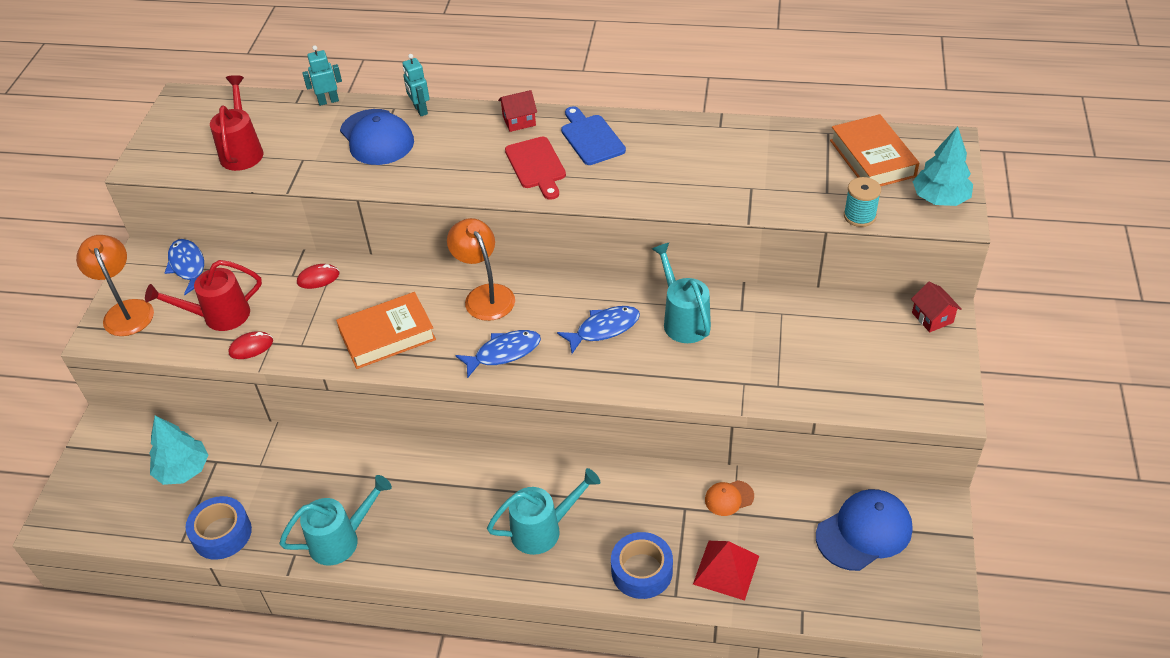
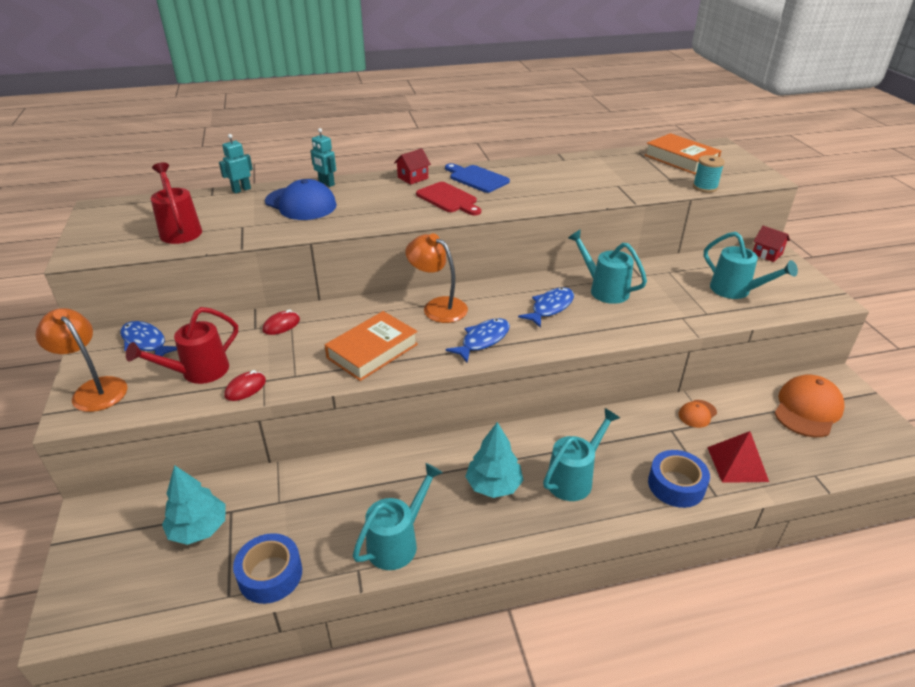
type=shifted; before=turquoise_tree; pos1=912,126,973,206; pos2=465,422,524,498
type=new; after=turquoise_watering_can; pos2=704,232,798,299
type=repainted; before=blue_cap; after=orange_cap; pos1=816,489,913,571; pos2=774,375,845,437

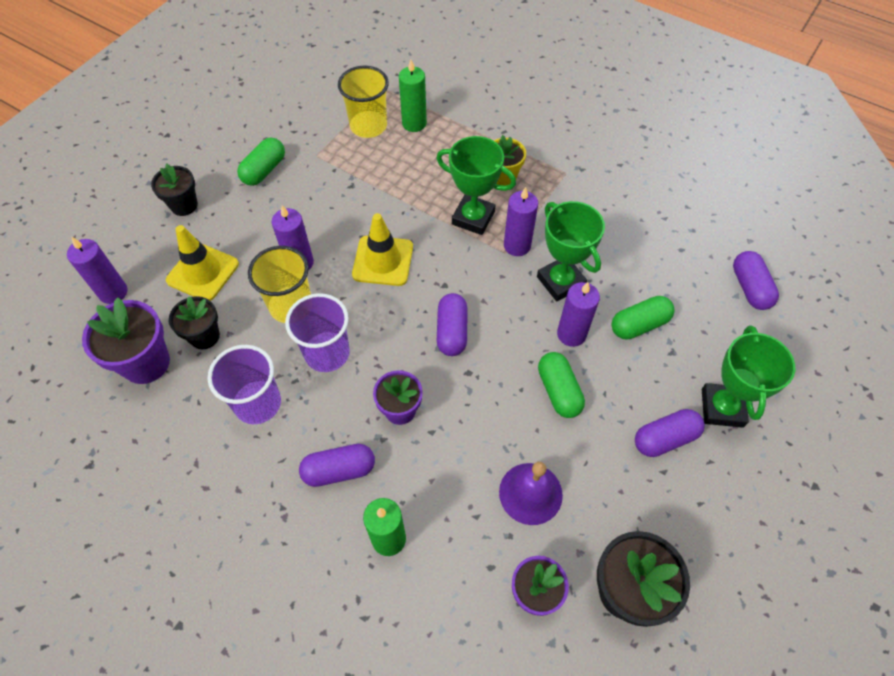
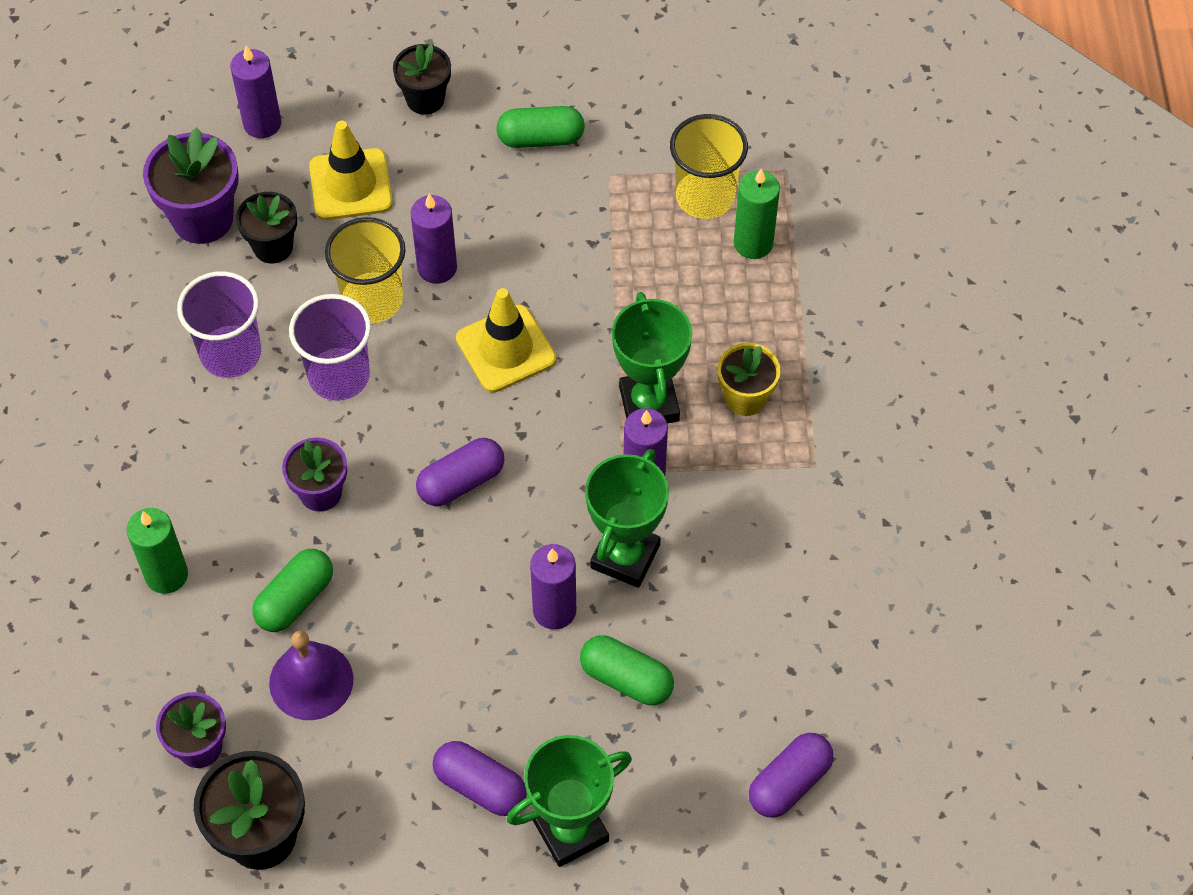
type=shifted; before=green_capsule; pos1=538,352,585,418; pos2=252,549,333,632
type=gone; before=purple_capsule; pos1=299,444,375,487

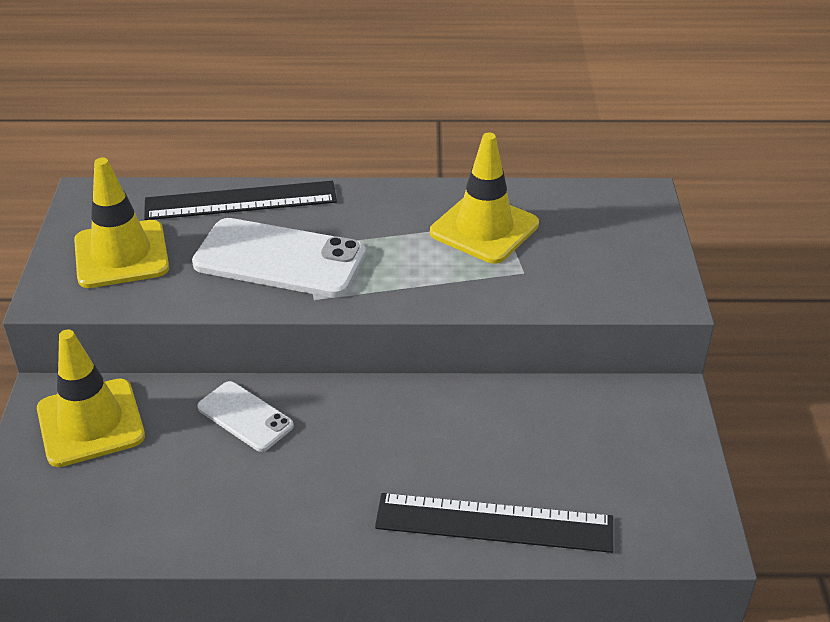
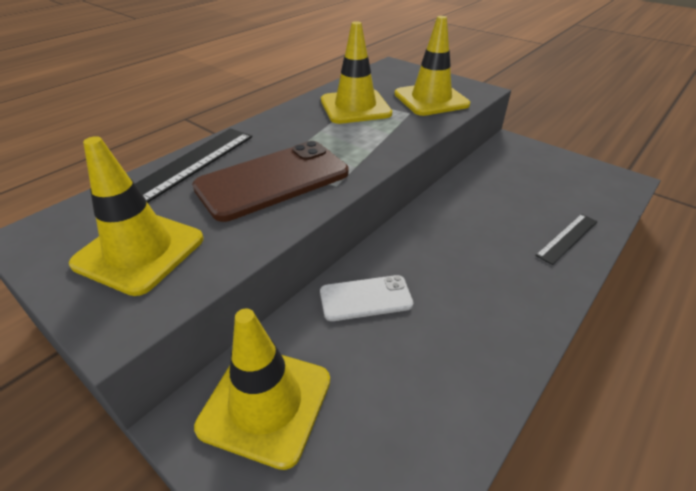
type=repainted; before=white_phone; after=brown_phone; pos1=192,218,366,298; pos2=192,141,349,222
type=new; after=yellow_traffic_cone; pos2=395,16,470,116
type=scaled; before=black_ruler; pos1=375,493,613,553; pos2=535,214,598,265; scale=0.55

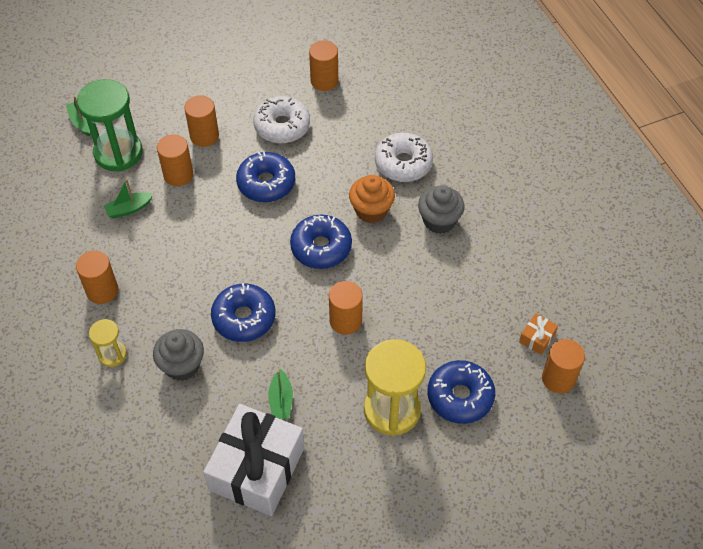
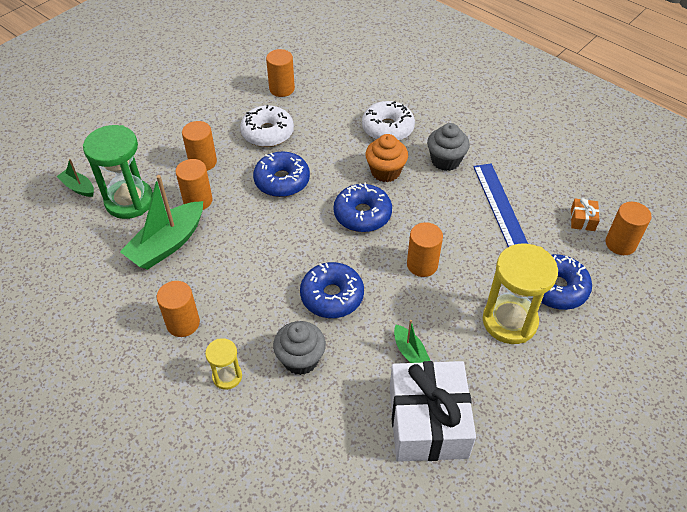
type=scaled; before=green_boat; pos1=104,179,153,218; pos2=120,175,203,270; scale=1.95
type=new; after=blue_ruler; pos2=473,164,528,247

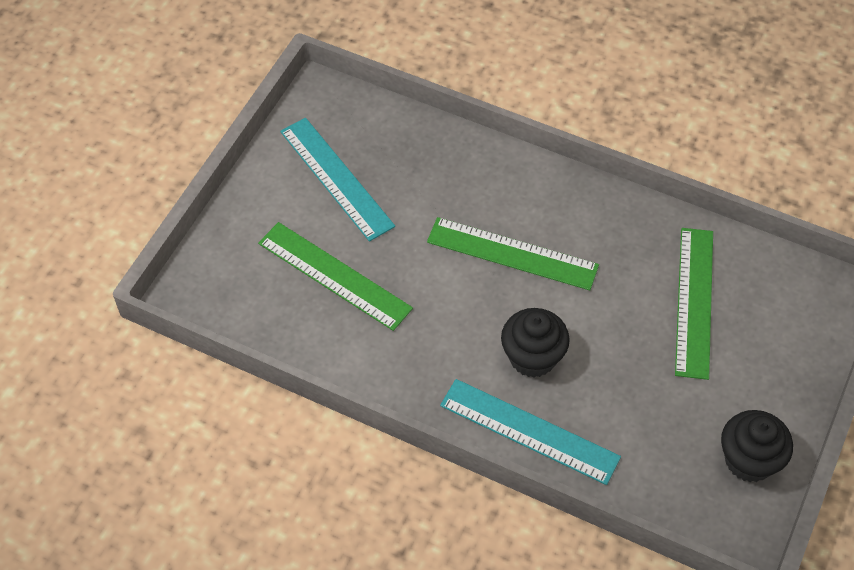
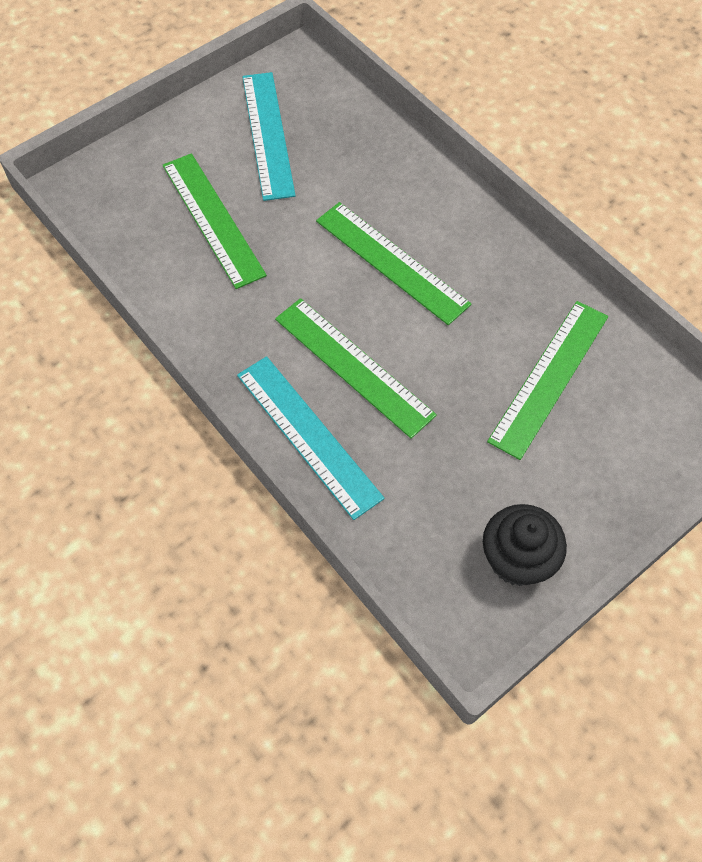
type=swapped; before=black_cupcake; after=green_ruler; pos1=501,308,570,377; pos2=275,298,437,439

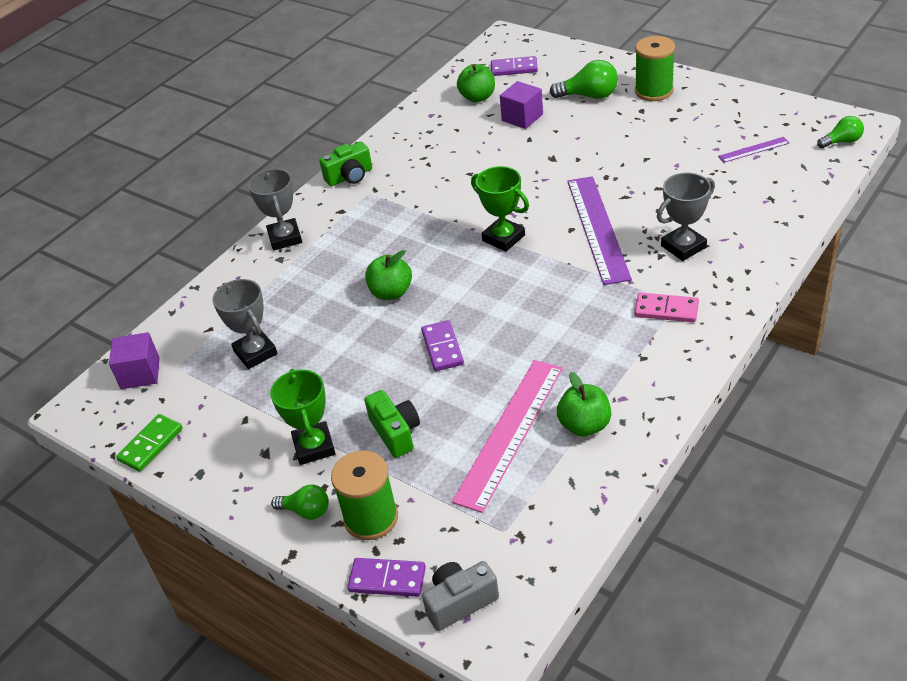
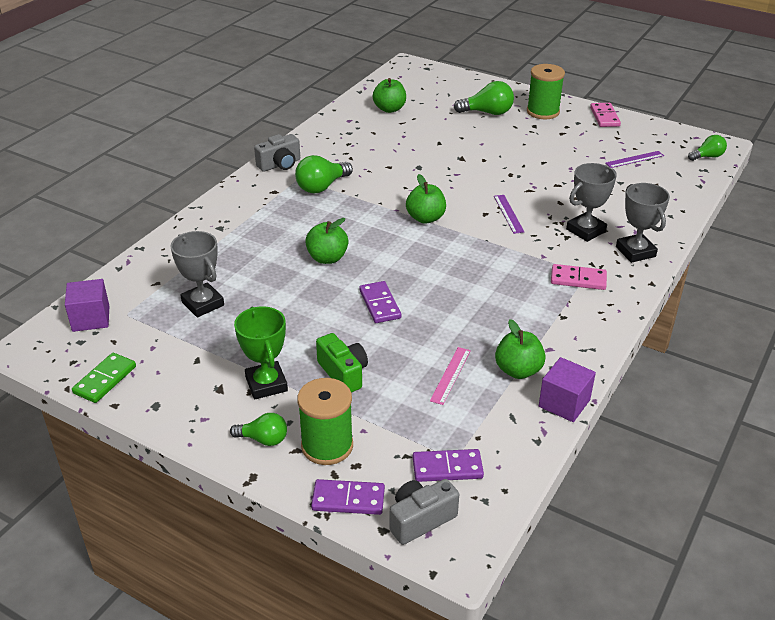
type=repainted; before=green_camera; after=grey_camera; pos1=319,142,372,186; pos2=254,134,300,172
type=new; after=green_light_bulb; pos2=295,155,353,193
type=swapped; before=green_trophy; after=green_apple; pos1=471,166,529,252; pos2=406,174,446,224
type=shifted; before=purple_domino; pos1=491,56,538,76; pos2=413,449,484,482
type=scaled; before=pink_ruler; pos1=452,360,563,513; pos2=430,347,471,405; scale=0.46
type=scaled; before=purple_ruler; pos1=567,176,632,285; pos2=494,195,524,234; scale=0.46
type=shifted; before=purple_cube; pos1=500,81,543,129; pos2=539,357,596,422
type=new; after=pink_domino; pos2=590,103,621,127
type=shifted; before=grey_trophy; pos1=248,169,302,251; pos2=616,183,670,263

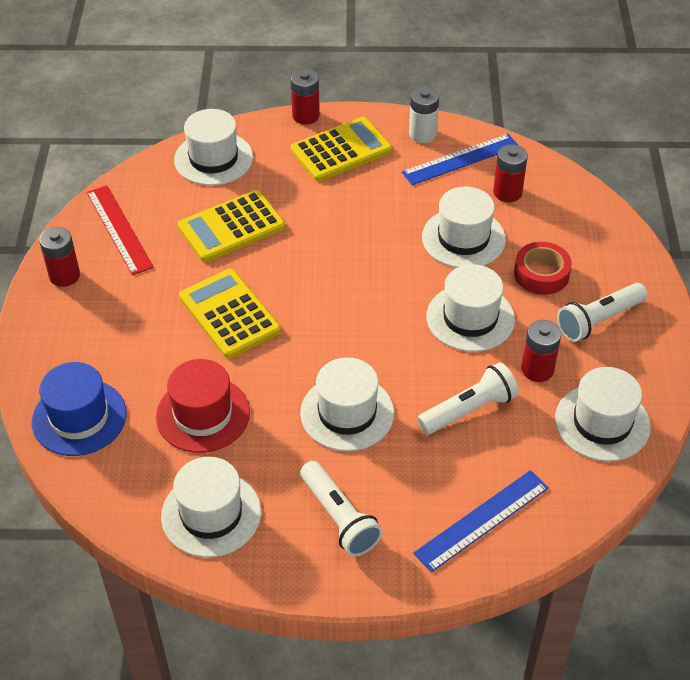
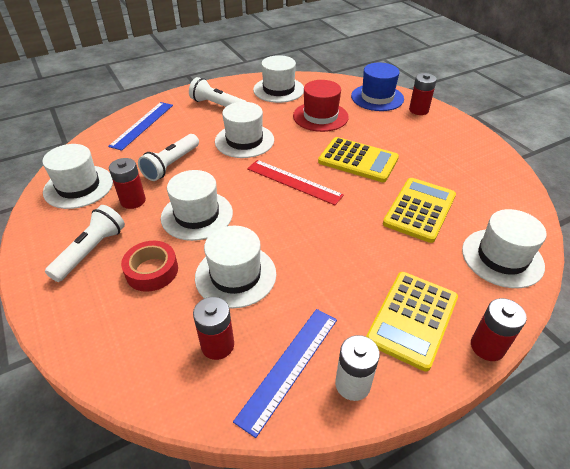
type=shifted; before=red_ruler; pos1=87,185,154,275; pos2=247,160,344,205
type=shifted; before=red_battery; pos1=39,227,80,287; pos2=409,73,437,115

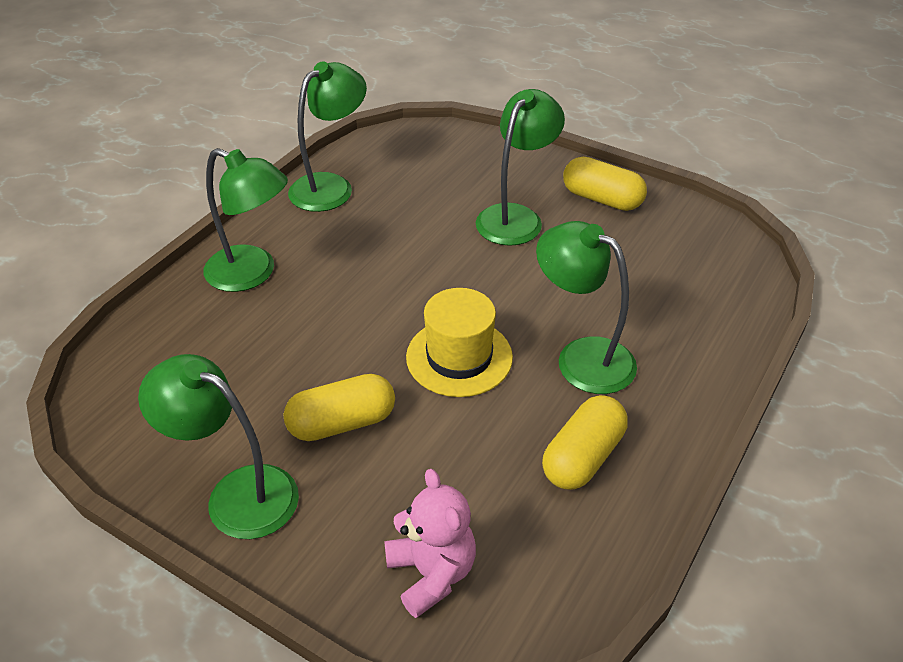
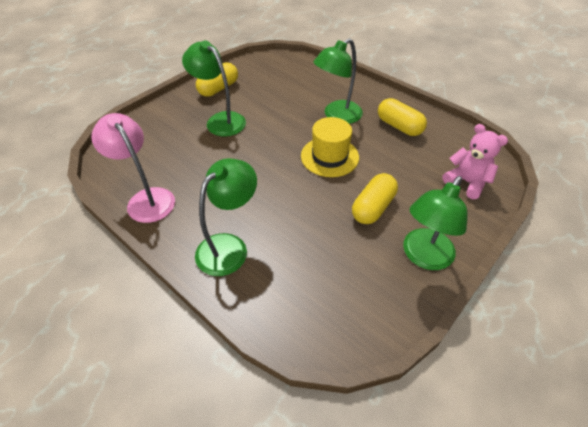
type=repainted; before=green_lamp; after=pink_lamp; pos1=288,62,367,212; pos2=91,113,175,223
type=rotated; before=yellow_capsule; pos1=283,374,395,441; pos2=352,173,398,224; turn=45
type=rotated; before=pink_teddy_bear; pos1=384,469,476,618; pos2=442,124,508,199; turn=60

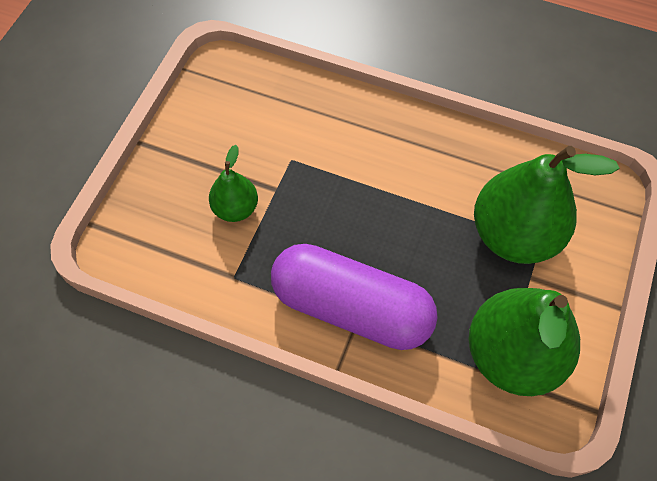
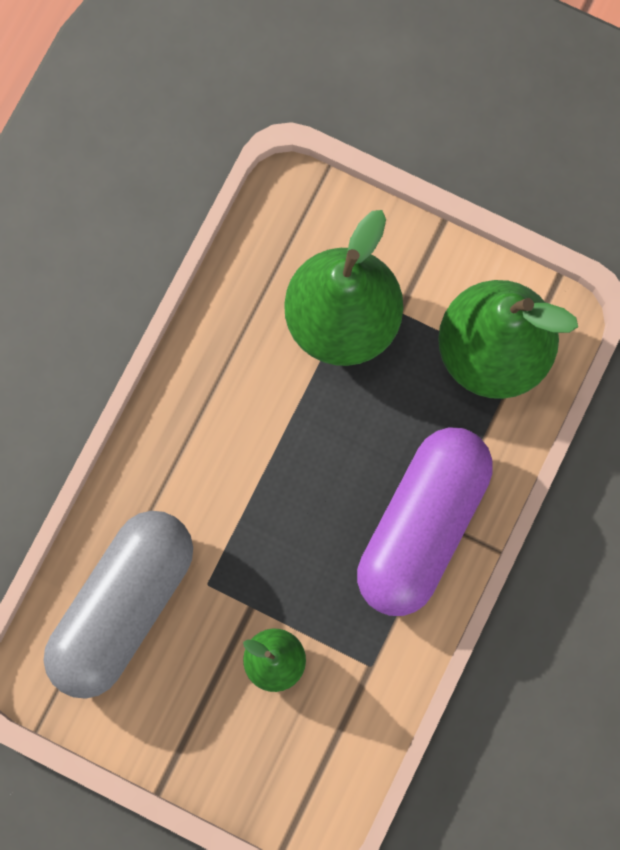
type=new; after=grey_capsule; pos2=44,511,193,699

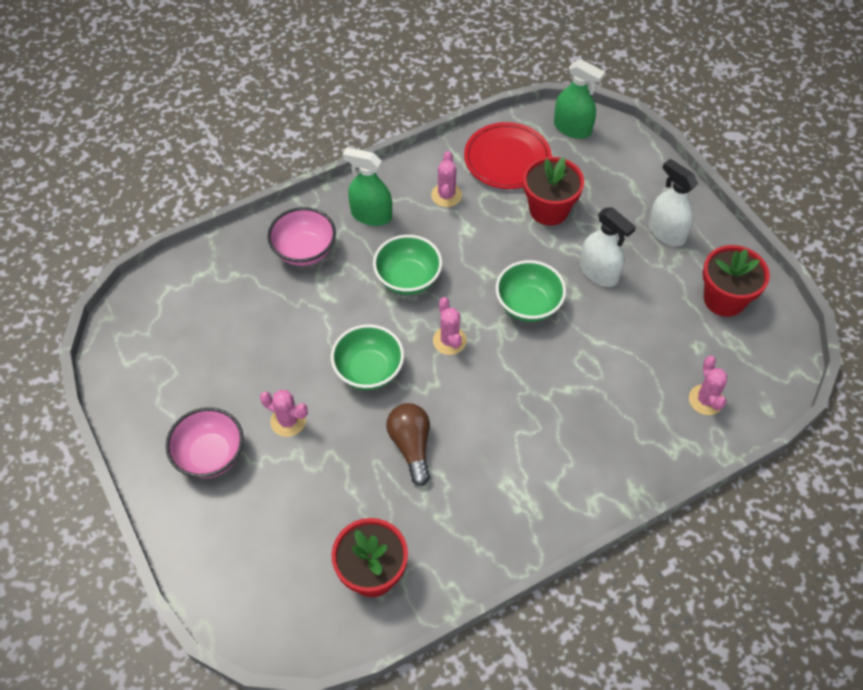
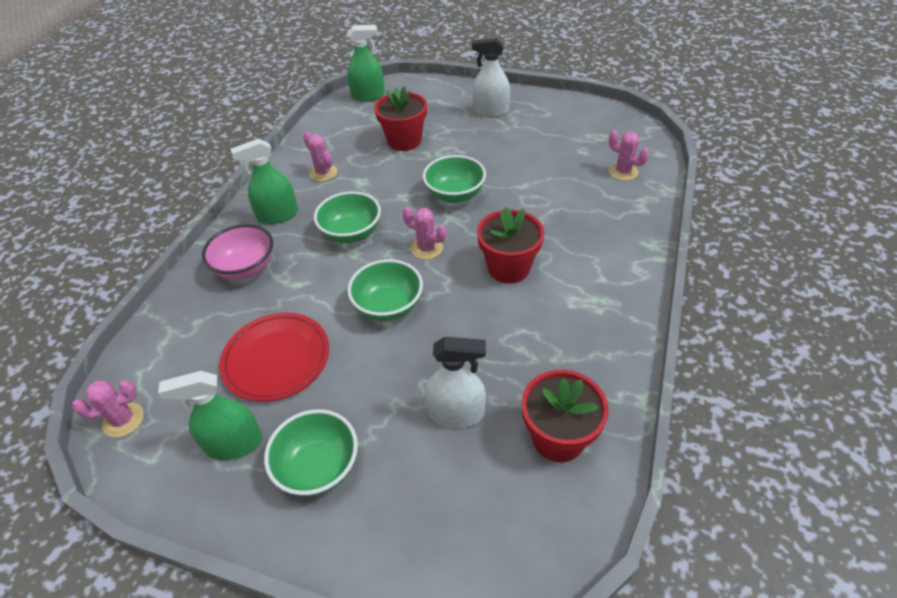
type=shifted; before=pink_cactus; pos1=260,390,308,437; pos2=72,380,144,438
type=new; after=green_spray_bottle; pos2=158,371,263,460
type=shifted; before=red_plate; pos1=464,122,552,189; pos2=219,313,329,402
type=repainted; before=pink_bowl; after=green_bowl; pos1=166,407,244,479; pos2=264,409,358,496
type=shifted; before=white_spray_bottle; pos1=580,207,636,287; pos2=425,337,486,428
type=shifted; before=red_flower_pot; pos1=702,245,770,317; pos2=477,207,545,283
type=gone; before=brown_light_bulb; pos1=386,403,430,486

